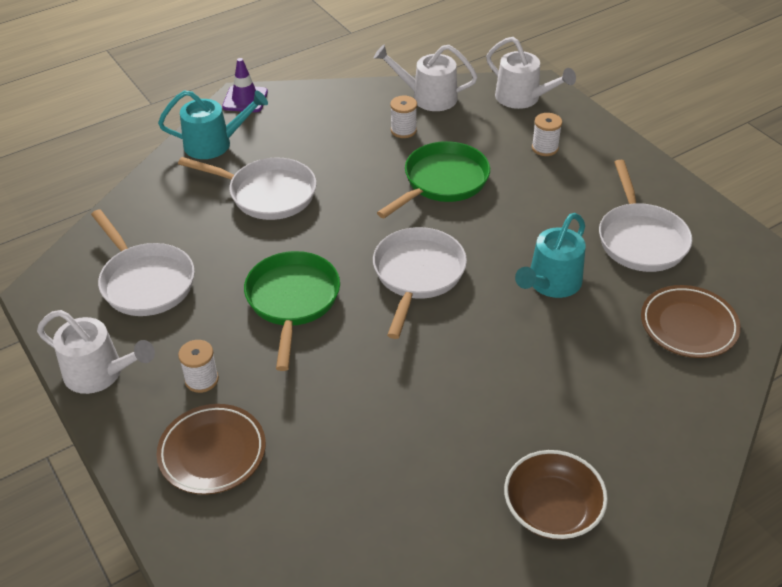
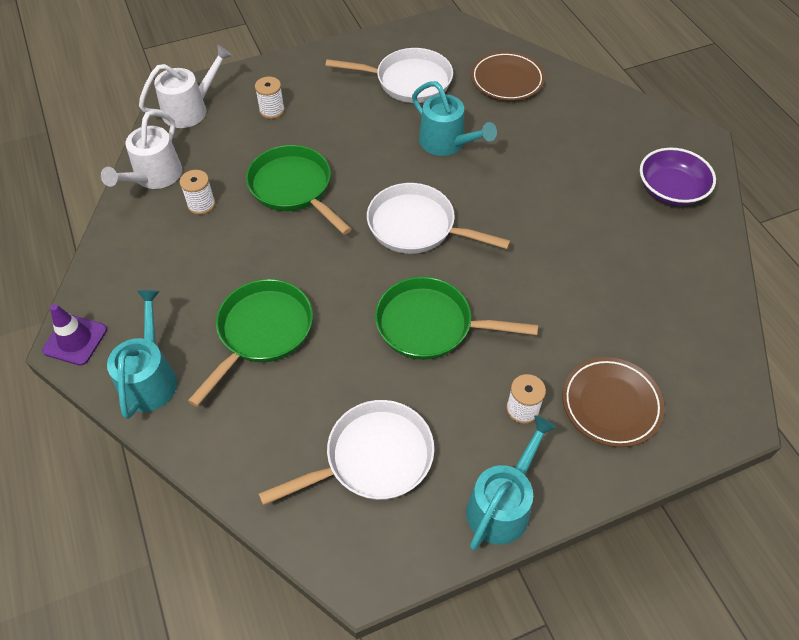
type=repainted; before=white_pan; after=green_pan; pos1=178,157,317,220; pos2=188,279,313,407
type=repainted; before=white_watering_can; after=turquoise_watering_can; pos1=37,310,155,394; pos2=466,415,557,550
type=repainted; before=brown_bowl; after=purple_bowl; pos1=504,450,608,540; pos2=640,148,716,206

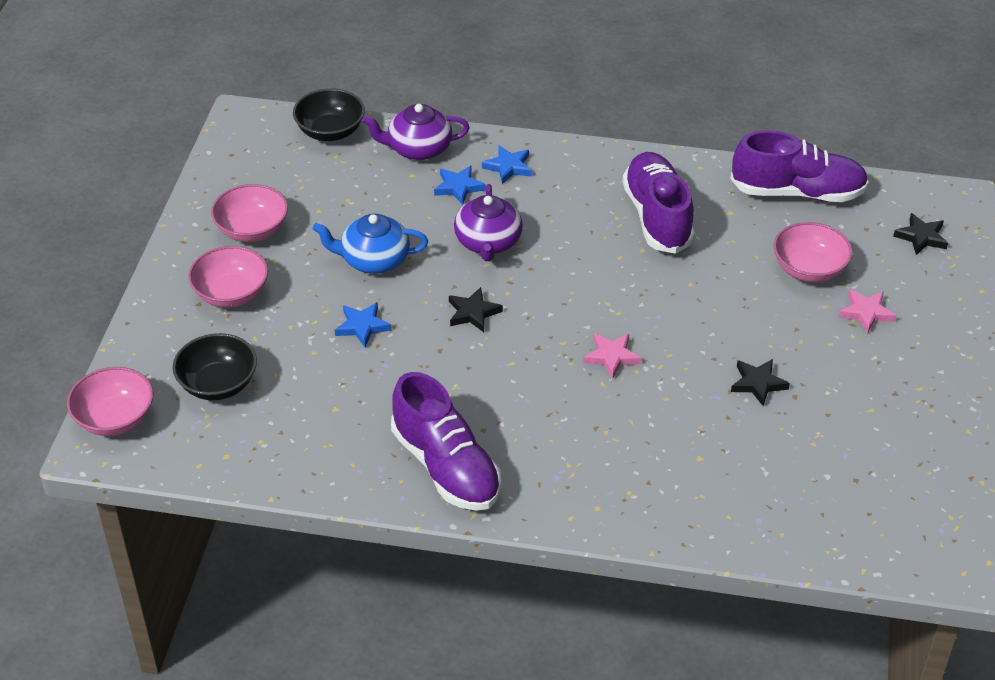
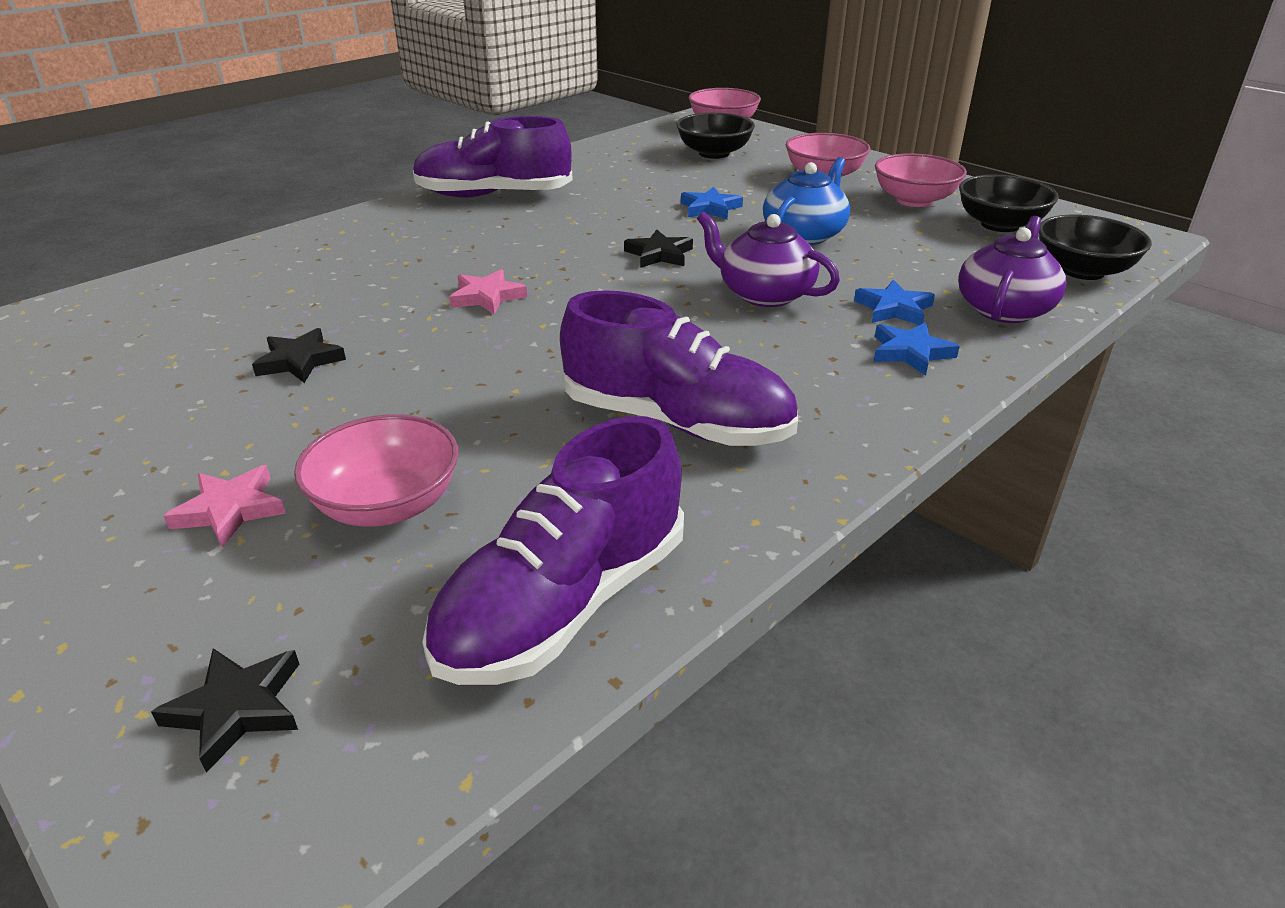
type=new; after=black_bowl; pos2=959,175,1059,232

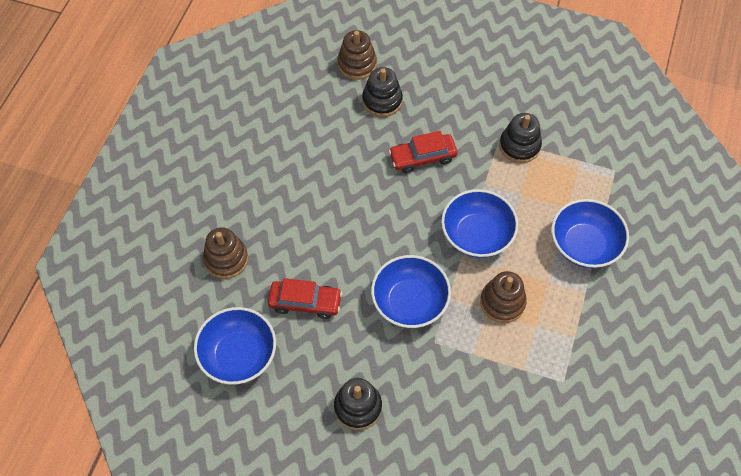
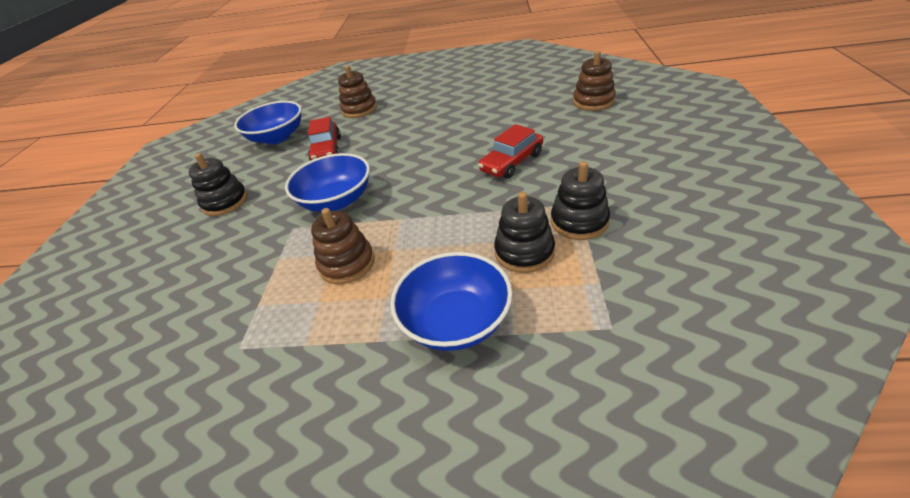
type=rotated; before=red_car; pos1=389,131,457,173; pos2=478,124,543,178; turn=-105
type=shifted; before=black_stacking_toy; pos1=362,67,403,117; pos2=494,192,555,273
type=gone; before=blue_bowl; pos1=441,189,518,258

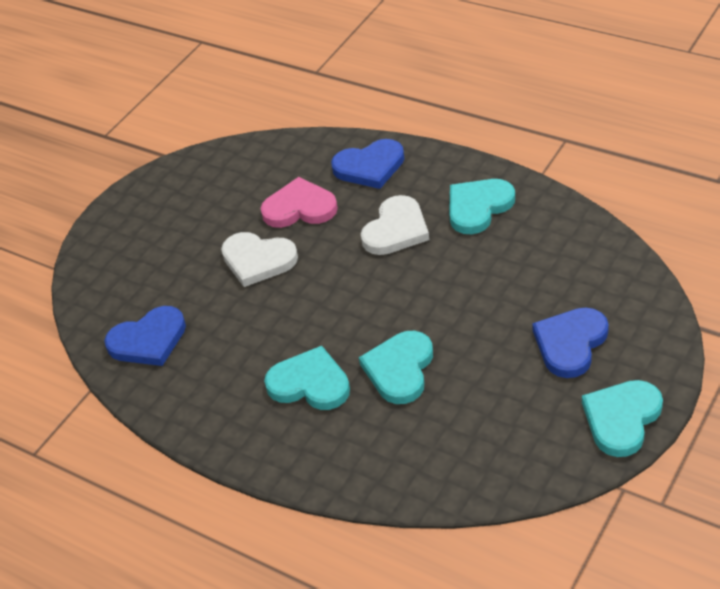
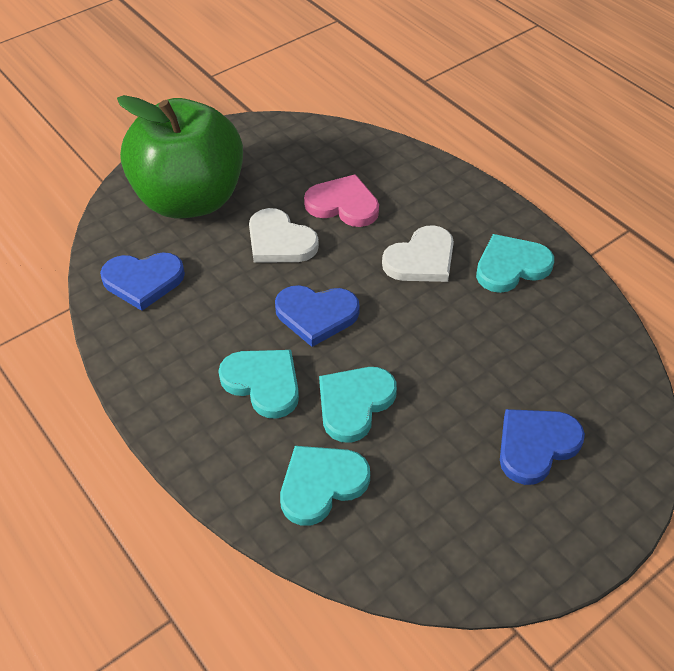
type=new; after=green_apple; pos2=117,95,243,218
type=shifted; before=blue_heart; pos1=331,139,404,189; pos2=275,285,360,347
type=shifted; before=turquoise_heart; pos1=582,380,663,457; pos2=280,446,370,526

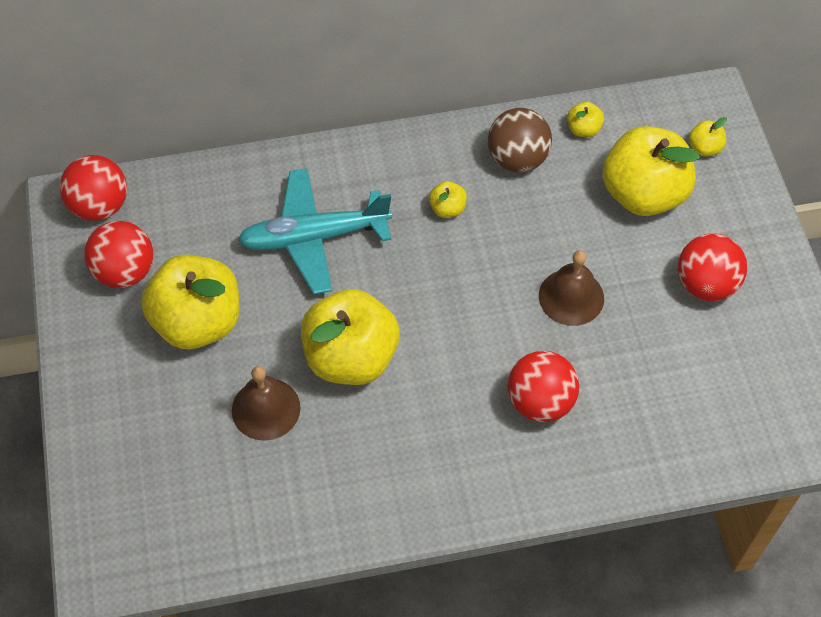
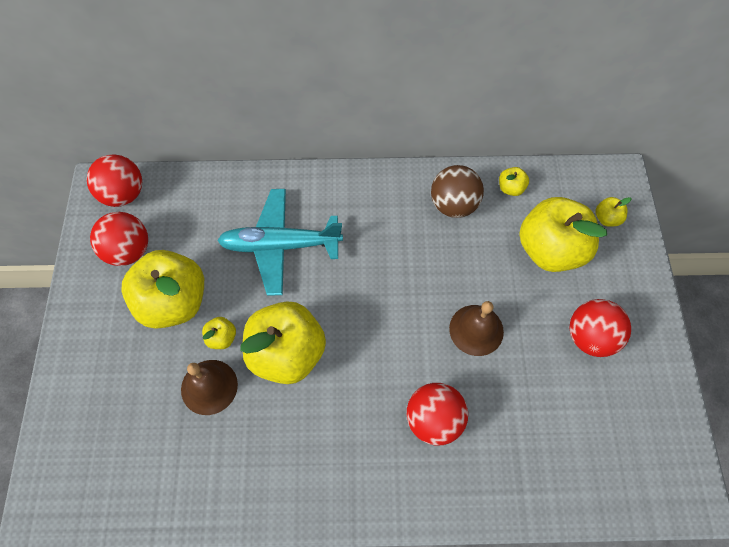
type=shifted; before=yellow_apple; pos1=429,181,467,218; pos2=202,317,236,349

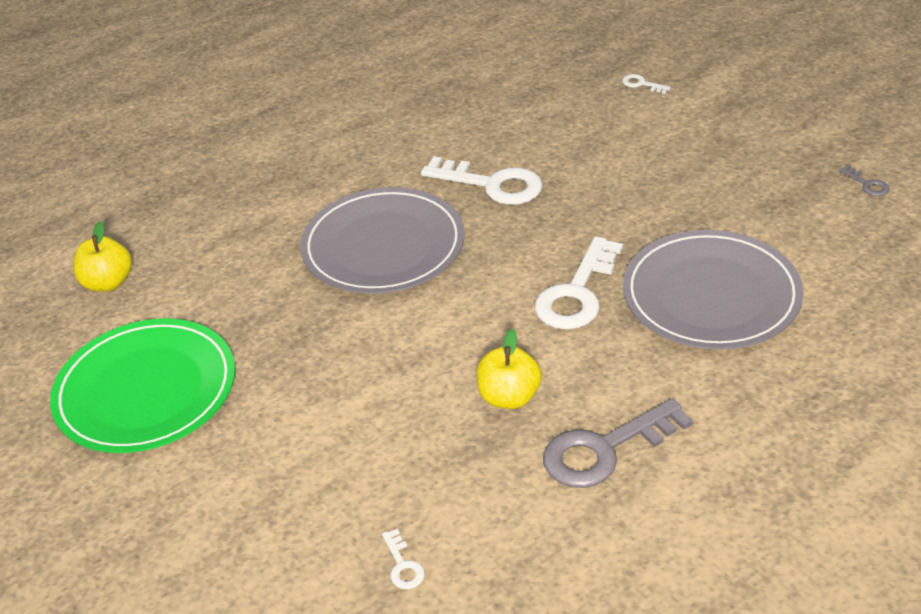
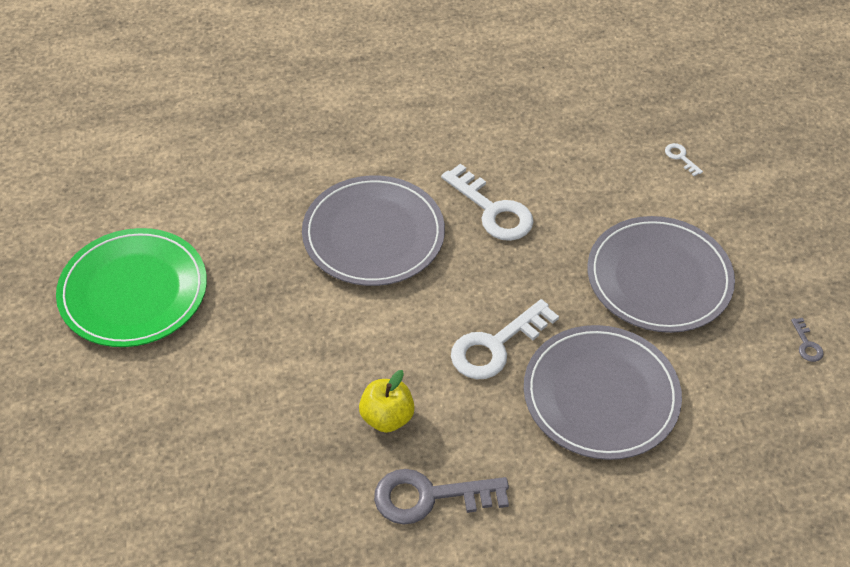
type=new; after=grey_plate; pos2=587,216,735,333
type=gone; before=yellow_apple; pos1=73,221,132,292
type=gone; before=white_key; pos1=382,528,425,589

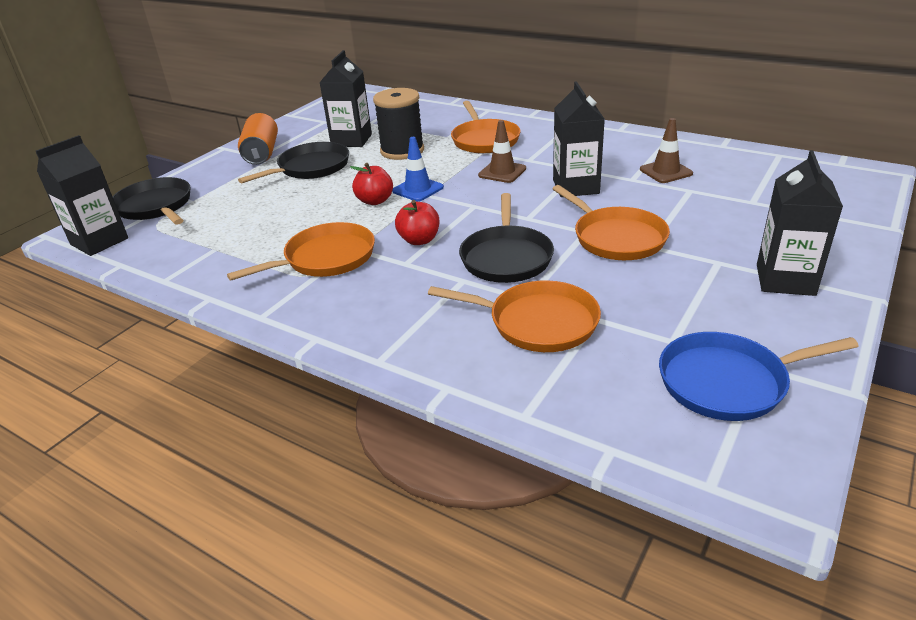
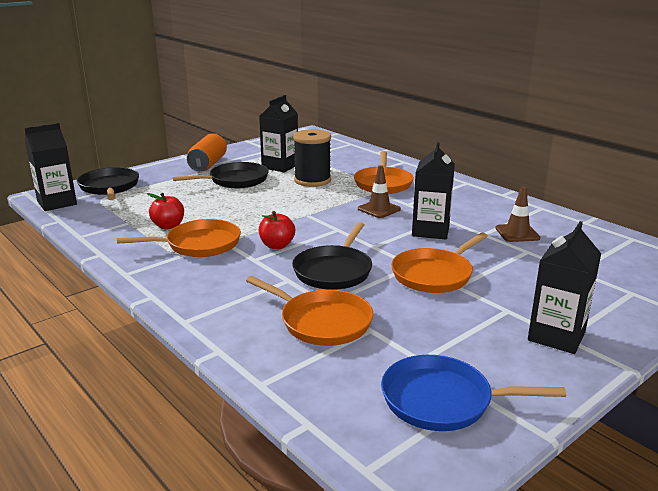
type=shifted; before=red_apple; pos1=350,163,393,205; pos2=147,193,184,230
type=rotated; before=orange_pan; pos1=552,185,670,260; pos2=391,232,488,293; turn=60
type=gone; before=blue_traffic_cone; pos1=392,137,444,201

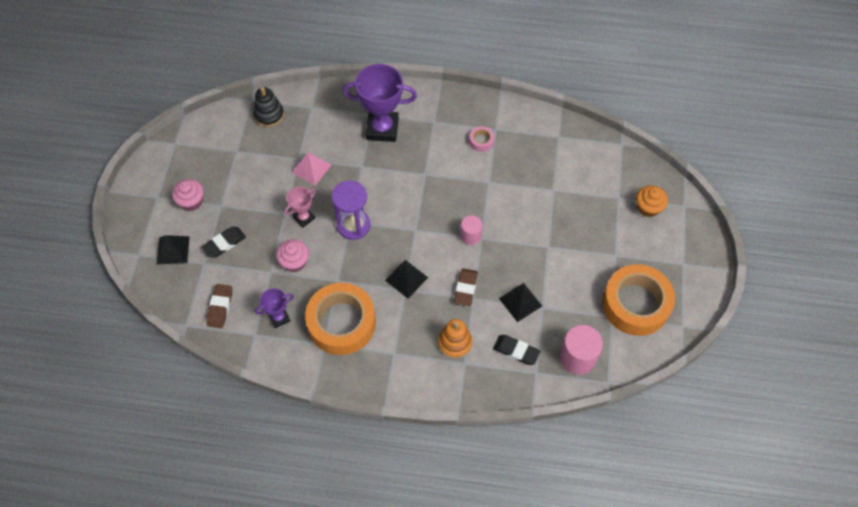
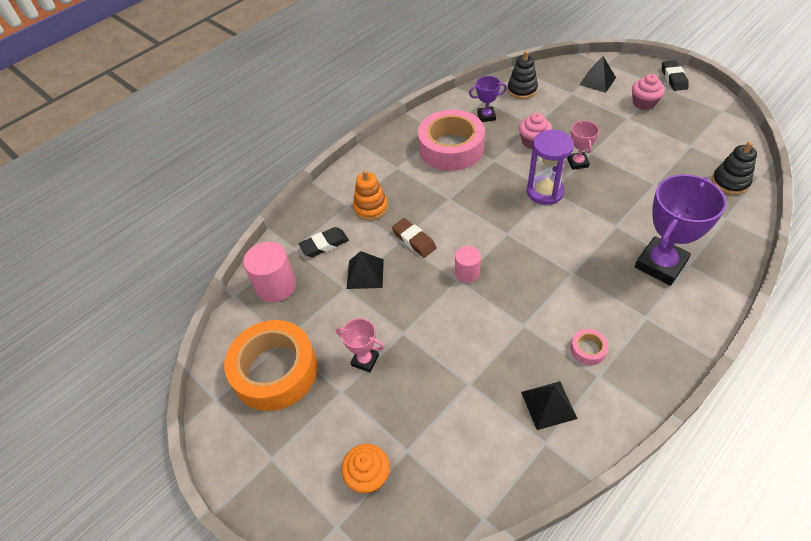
type=new; after=pink_trophy; pos2=336,318,384,372
type=repainted; before=orange_tape; after=pink_tape; pos1=305,283,376,355; pos2=418,110,485,171
type=rotated; before=purple_trophy; pos1=255,288,294,328; pos2=469,76,507,122; turn=75
type=swapped; before=brown_eraser; after=black_stacking_toy; pos1=207,284,232,328; pos2=507,51,538,99
type=shifted; before=black_pyramid; pos1=385,260,428,298; pos2=521,381,577,430
type=shifted; before=black_eraser; pos1=202,227,246,258; pos2=662,60,688,91
type=gone; before=pink_pyramid; pos1=292,152,331,185

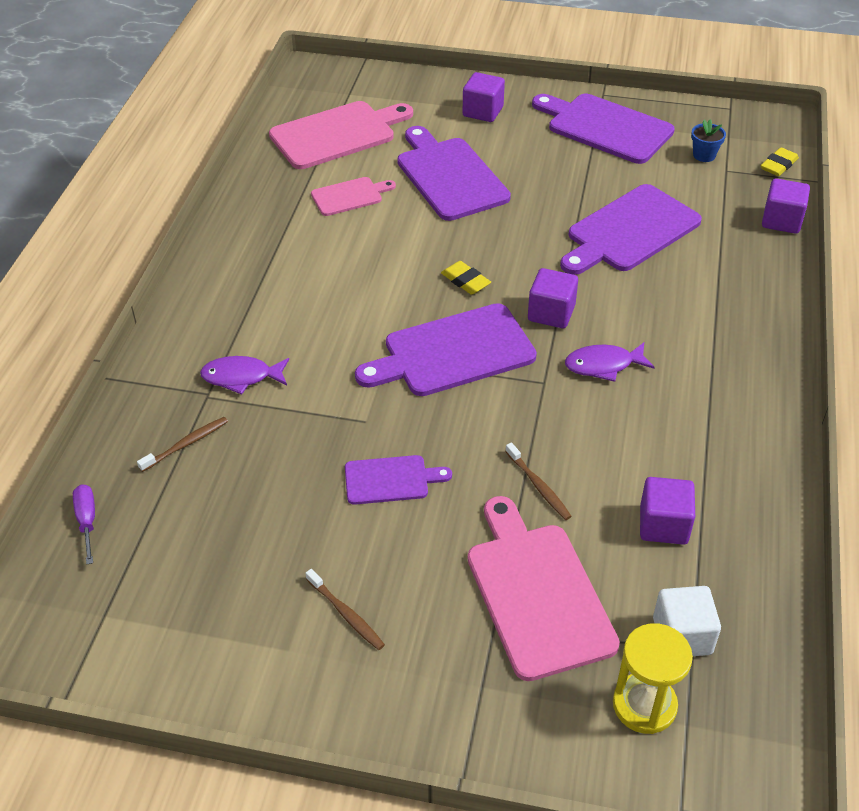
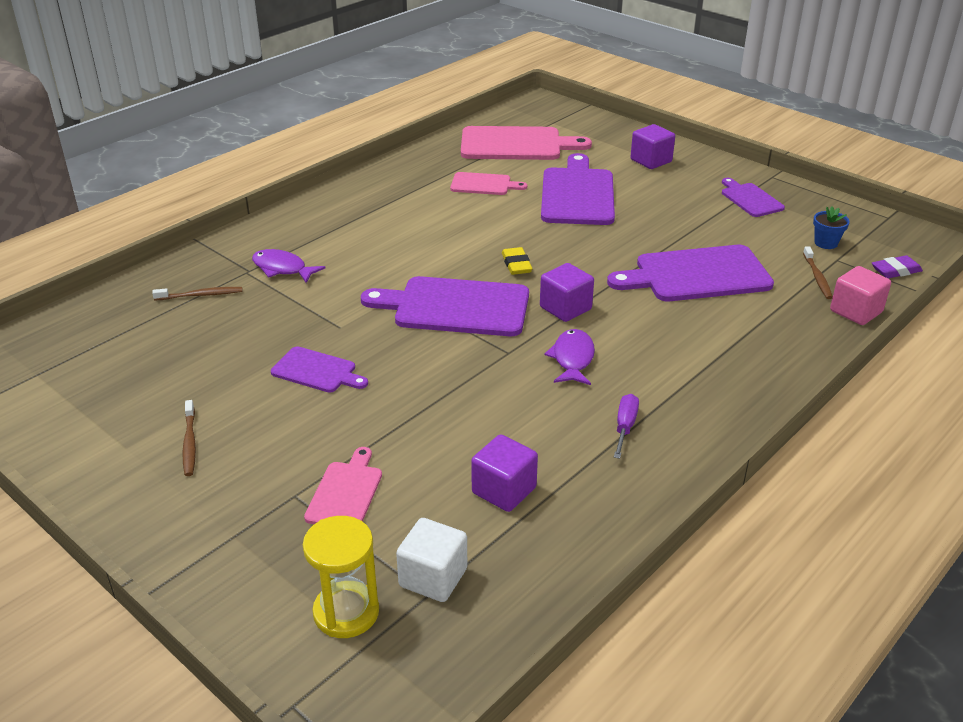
type=scaled; before=pink_cutting_board; pos1=468,496,620,681; pos2=304,447,382,524; scale=0.54
type=rotated; before=purple_fish; pos1=565,343,655,382; pos2=544,329,595,385; turn=75
type=shifted; before=purple_screwdriver; pos1=73,484,95,564; pos2=614,394,639,459
type=scaled; before=purple_cutting_board; pos1=532,94,675,164; pos2=722,178,785,217; scale=0.54
type=shifted; before=brown_toothbrush; pos1=505,443,572,520; pos2=803,246,833,299
type=repainted; before=purple_cube; after=pink_cube; pos1=762,178,810,234; pos2=830,266,891,325
type=repainted; before=yellow_eraser; after=purple_eraser; pos1=761,147,799,176; pos2=872,255,923,278

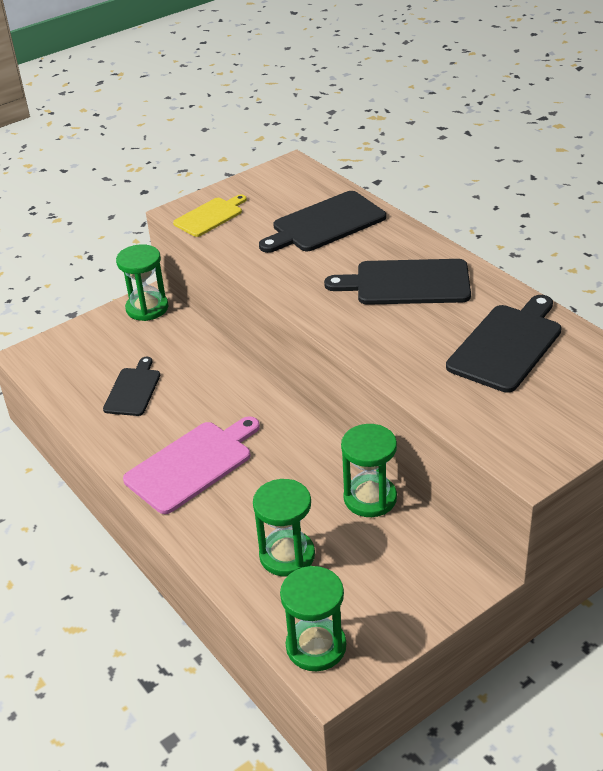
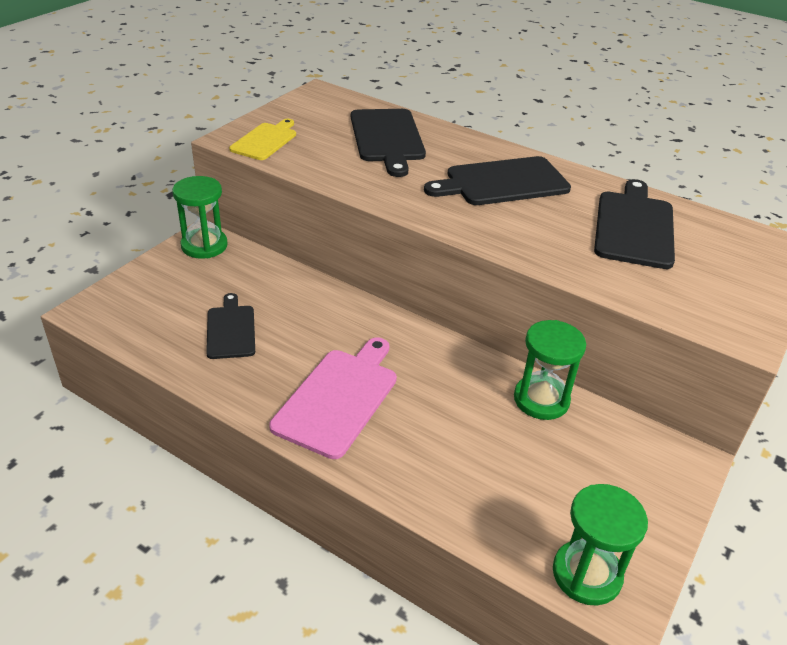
type=rotated; before=black_cutting_board; pos1=259,191,386,253; pos2=351,109,426,177; turn=-45
type=gone; before=green_hourglass; pos1=253,479,315,577

